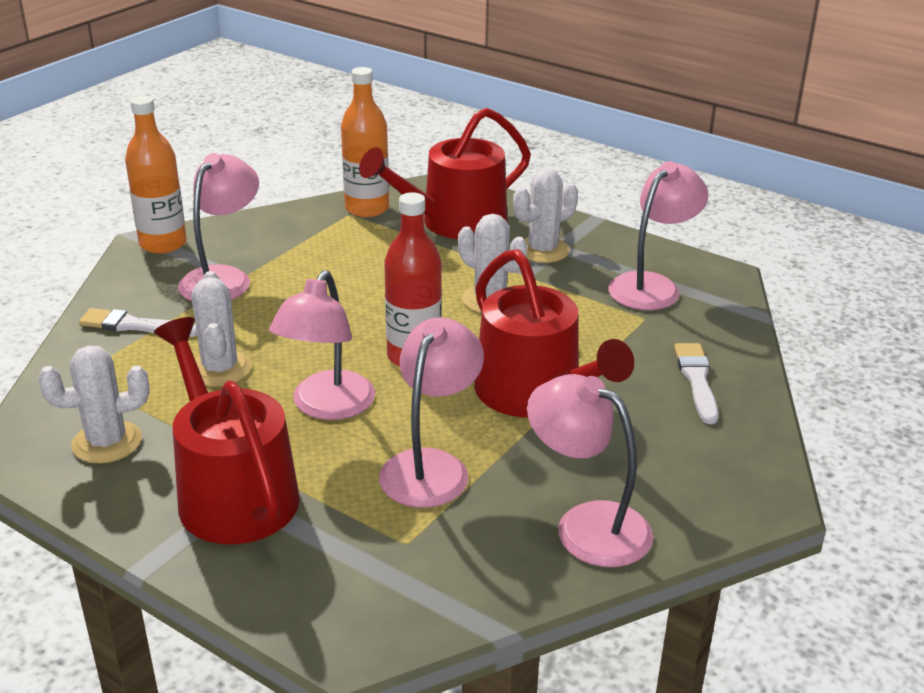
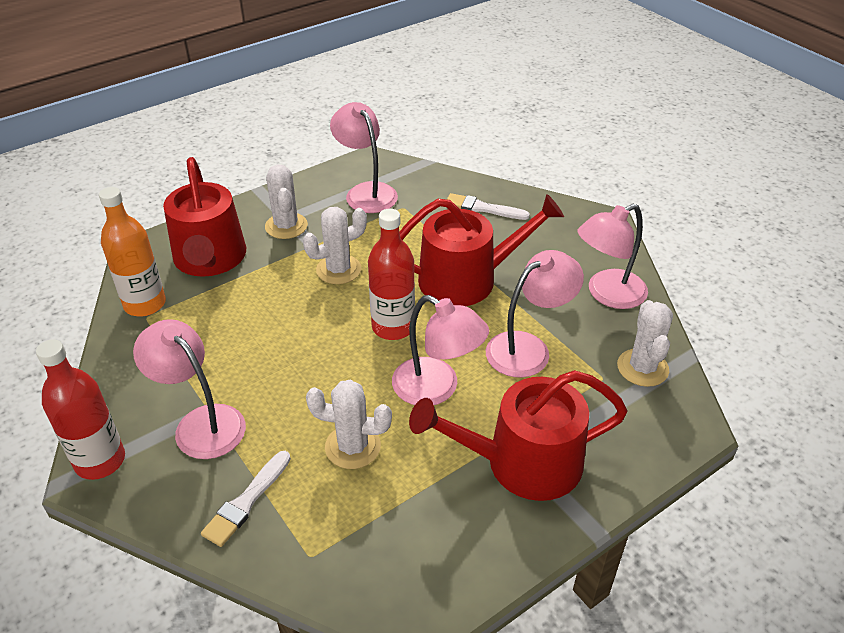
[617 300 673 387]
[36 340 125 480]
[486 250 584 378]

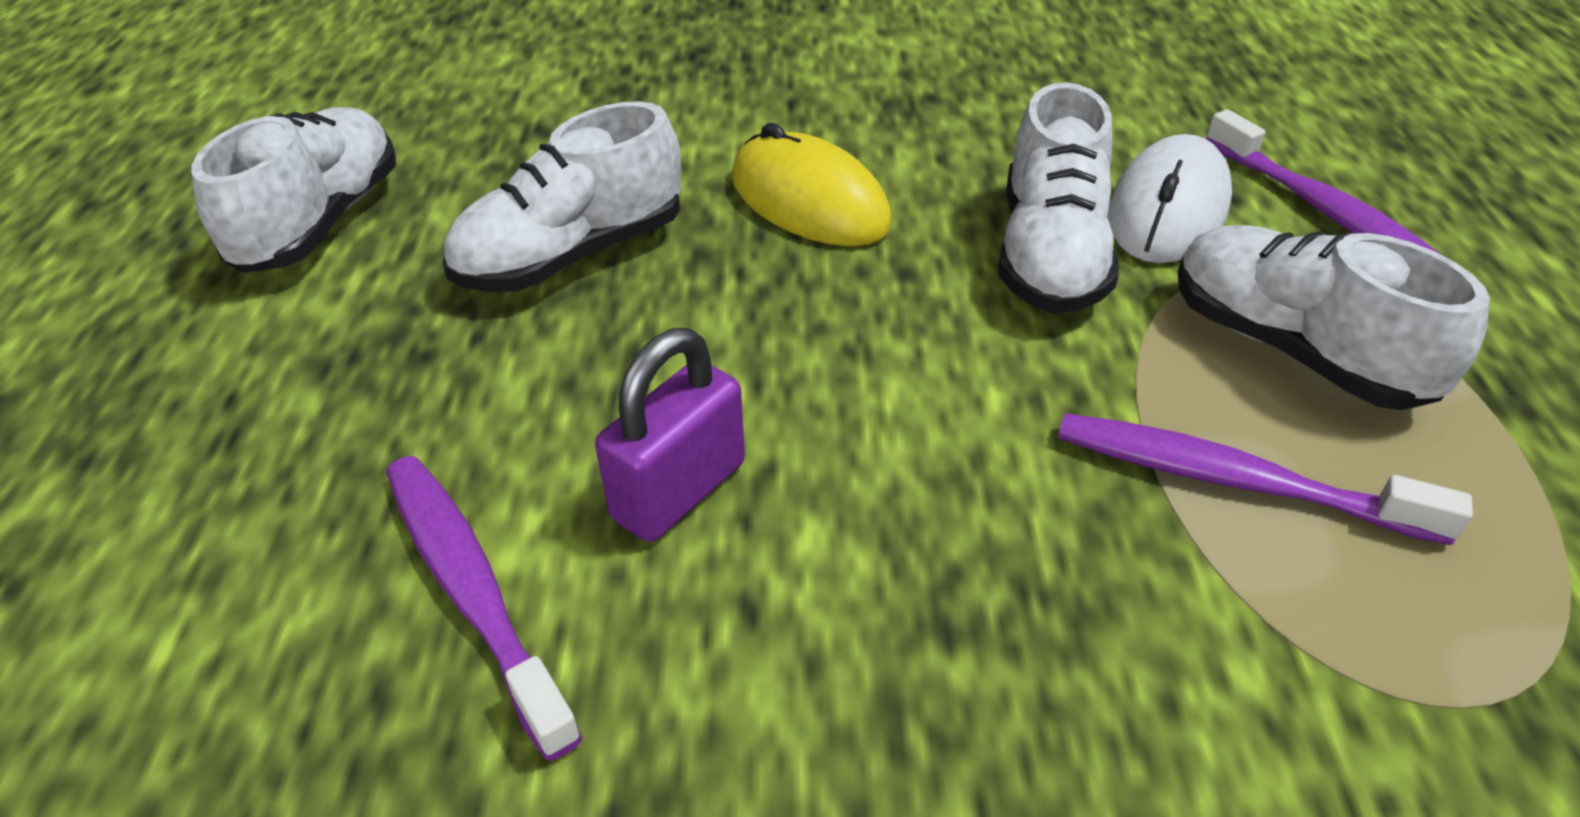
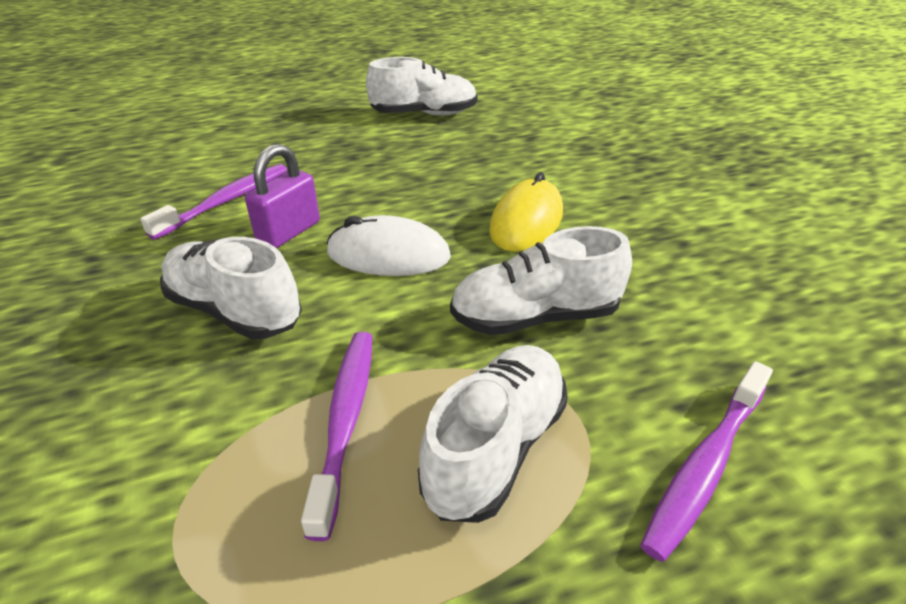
[160 237 302 339]
[245 144 320 248]
[326 215 451 276]

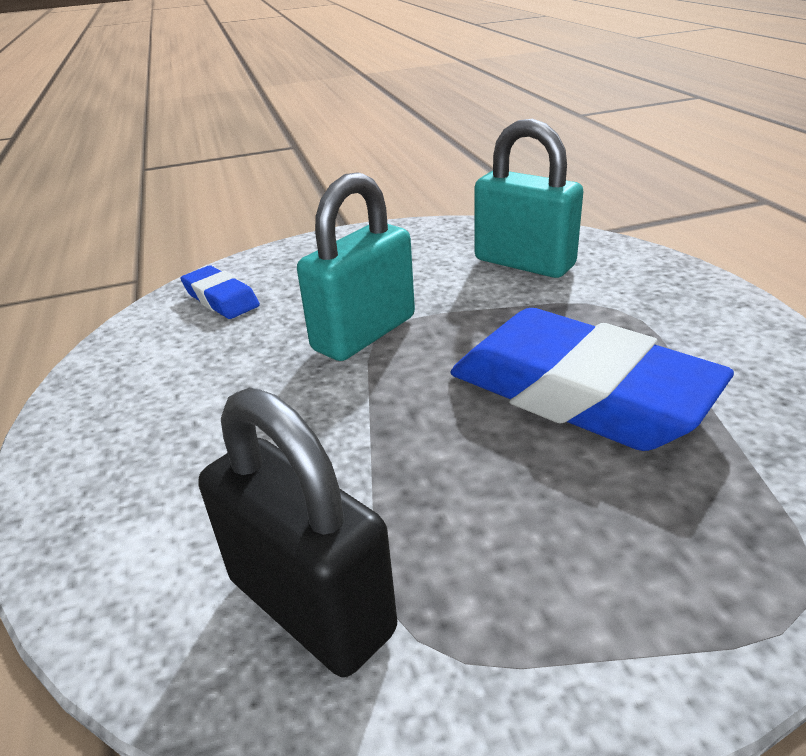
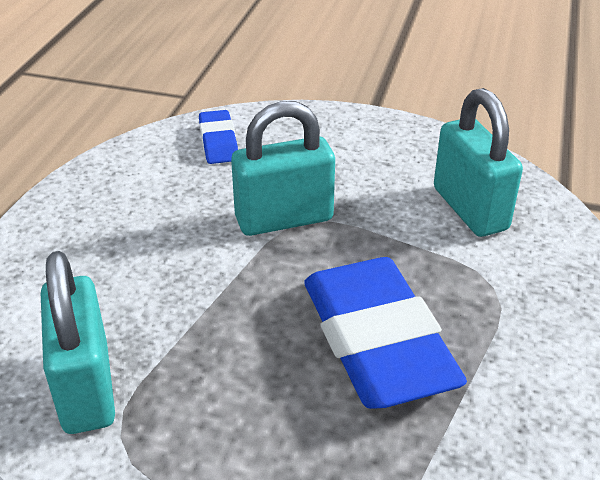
[41 251 115 434]

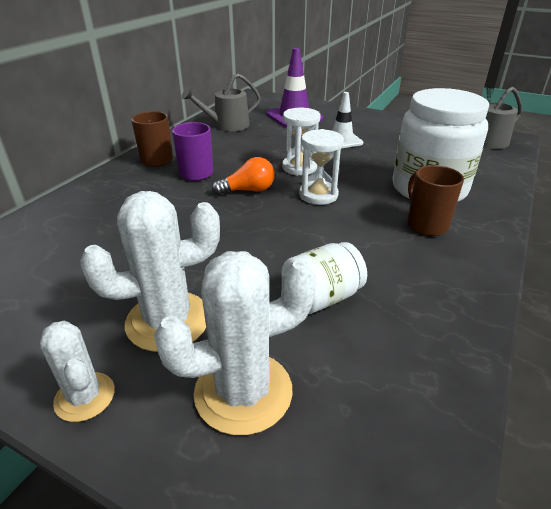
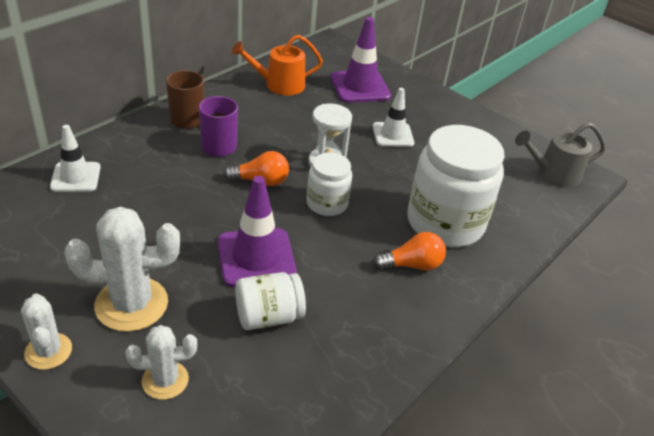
[126 325 197 400]
[232 35 323 95]
[306 153 352 216]
[373 232 446 270]
[50 125 101 192]
[218 176 297 287]

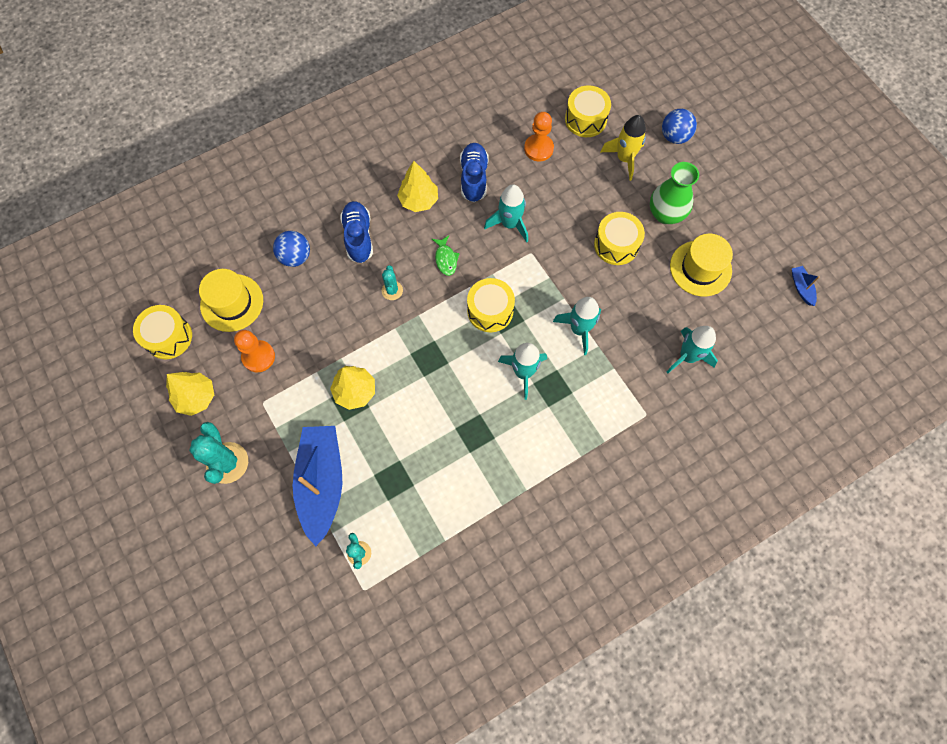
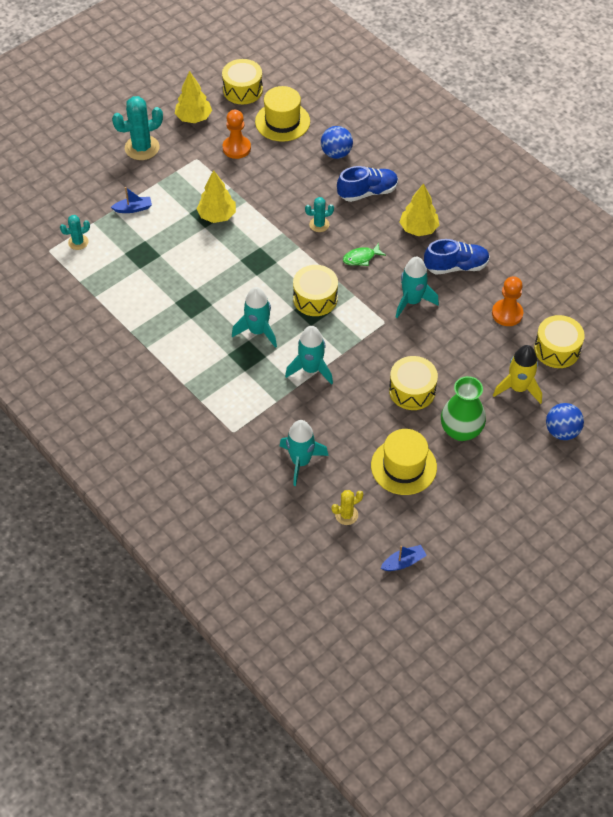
[111 187 152 213]
[332 490 363 525]

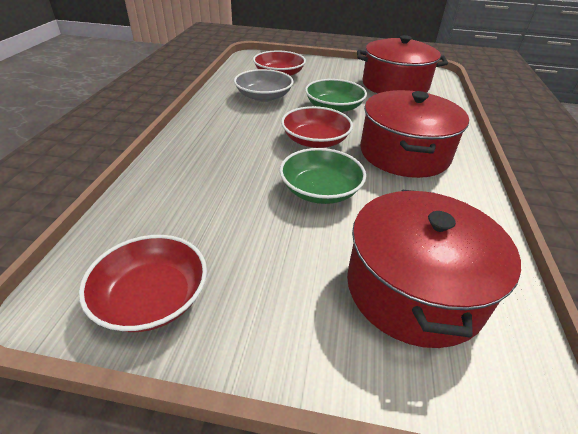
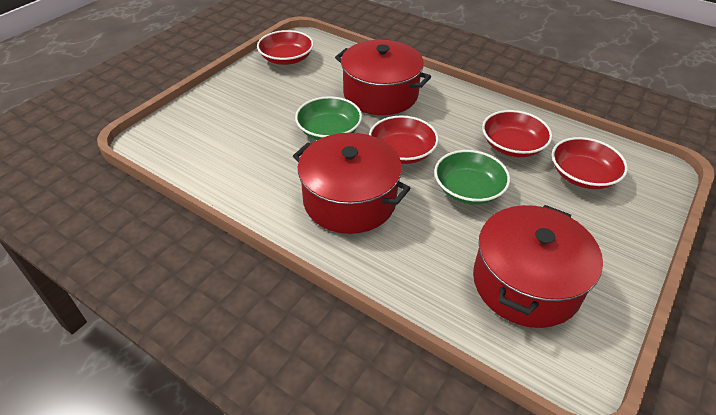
[482 110 552 157]
[335 40 431 115]

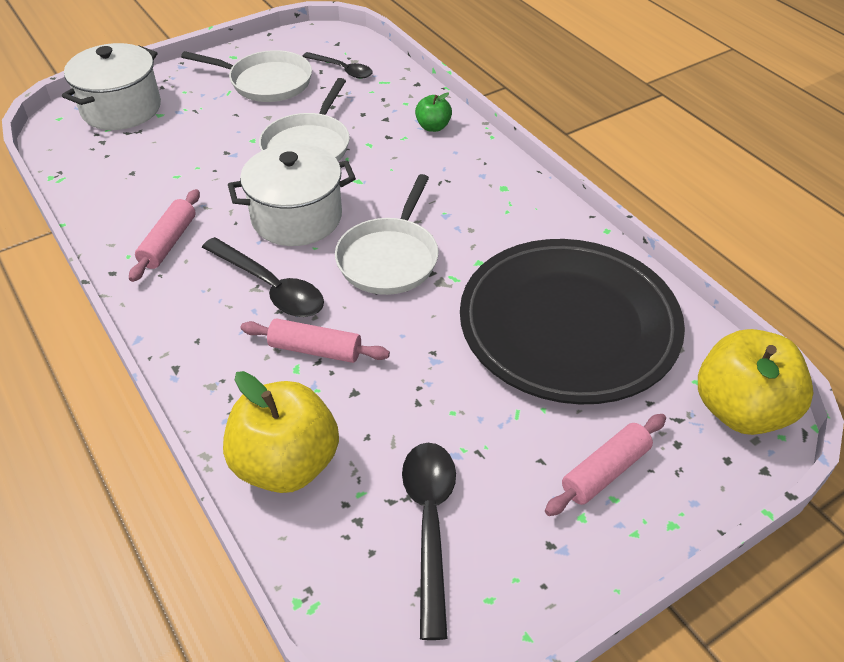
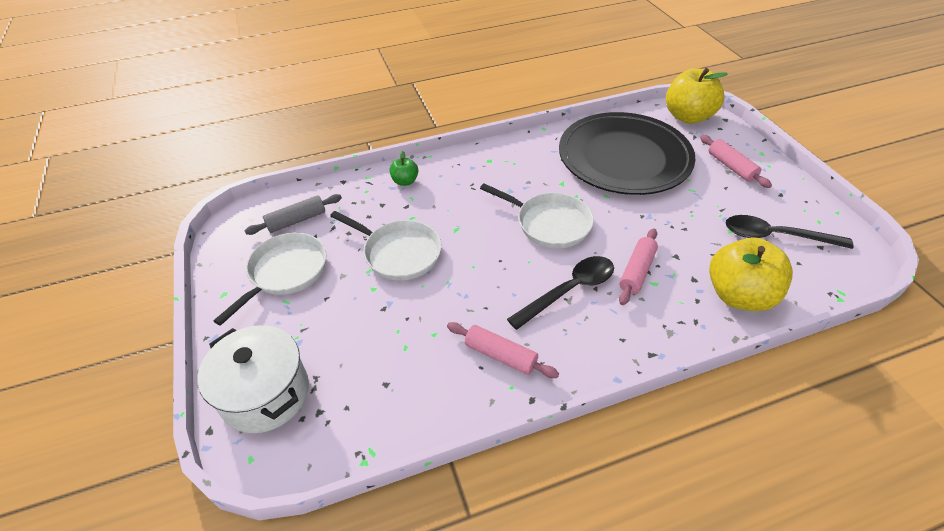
[228 143 356 246] (first image)
[245 194 342 235]

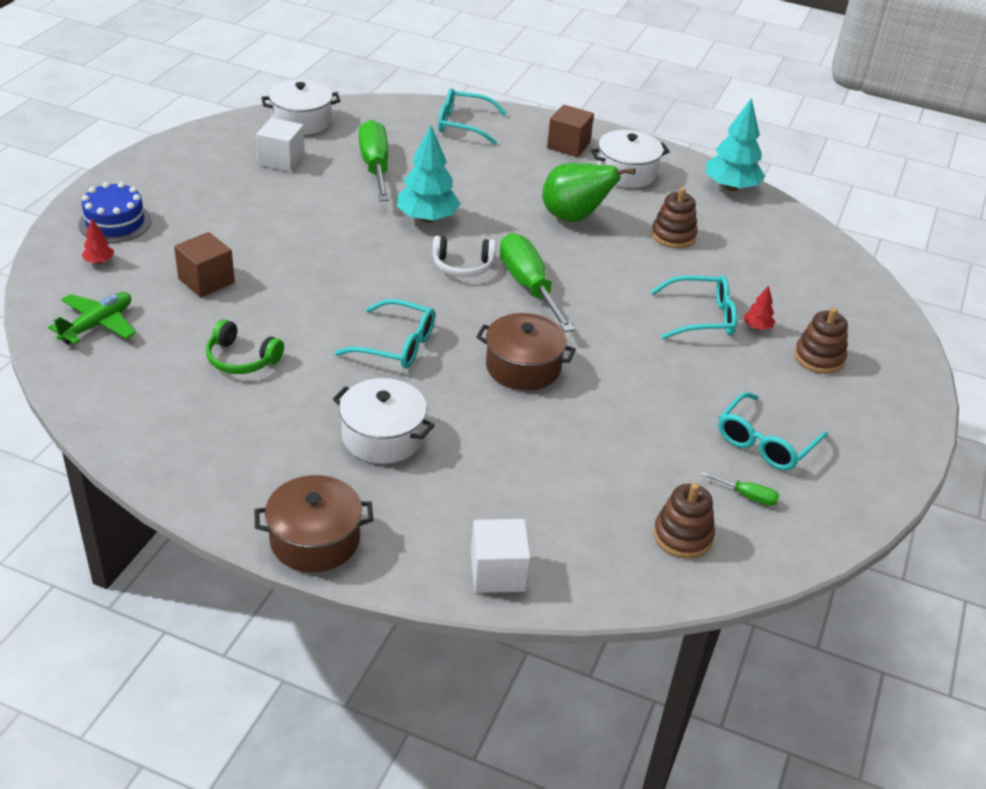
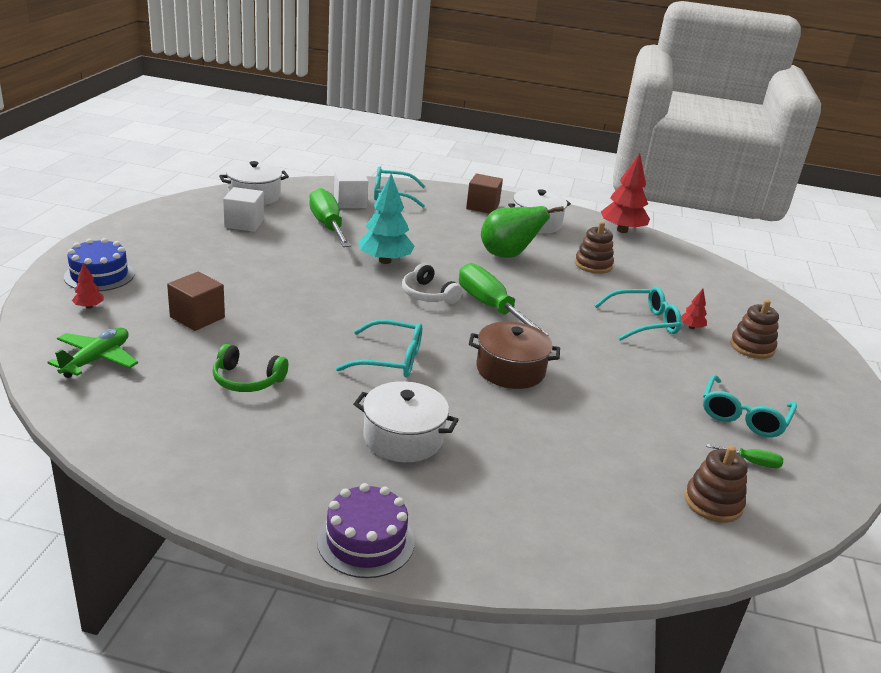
[317 483 415 578]
[402 263 462 304]
[334 170 368 208]
[601 153 650 233]

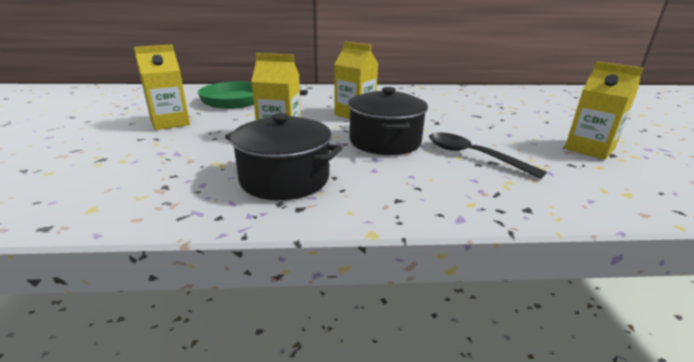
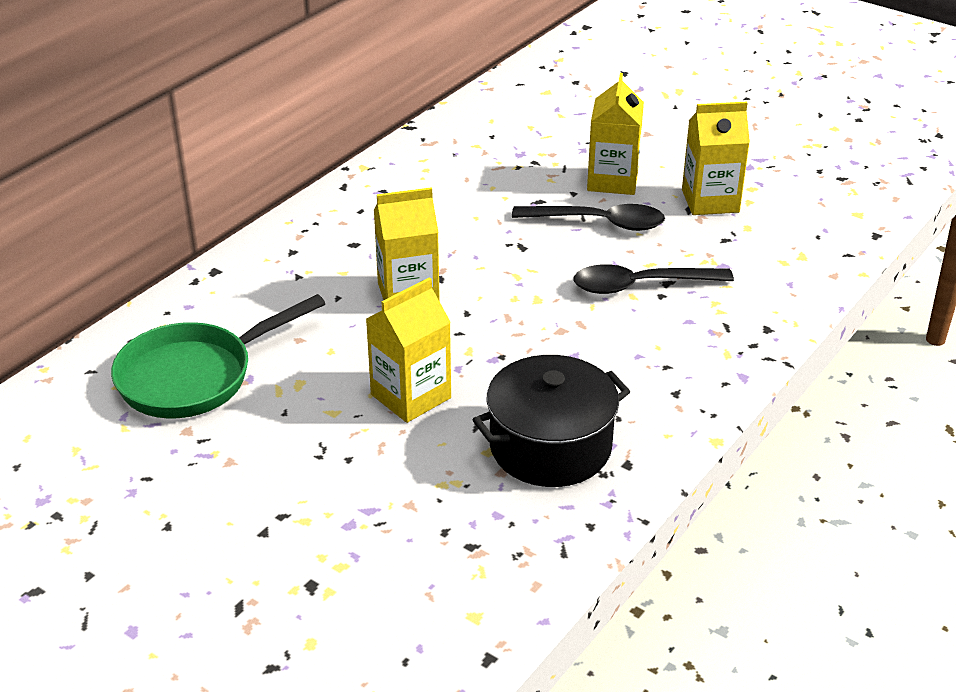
[587 73 644 195]
[348 87 428 155] (first image)
[512 204 665 231]

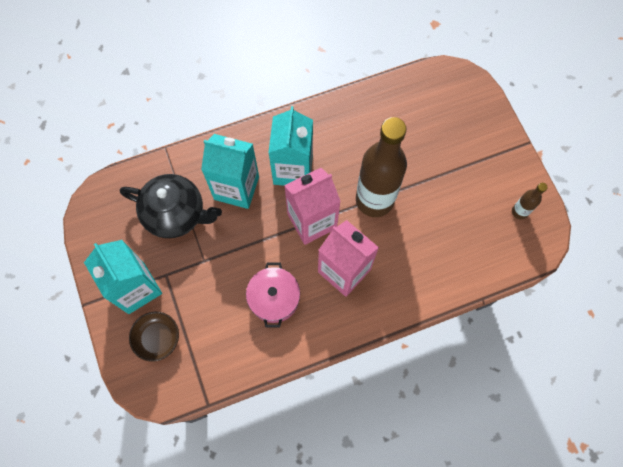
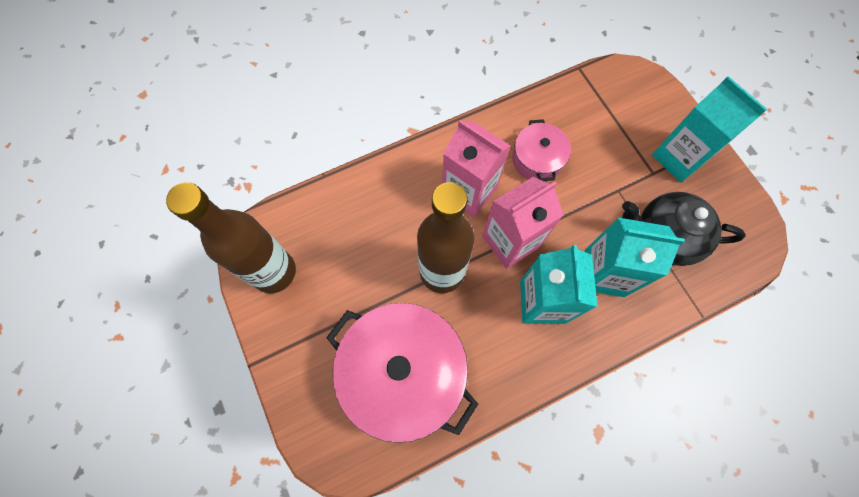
[129 312 179 362] (first image)
[166 182 296 293]
[326 303 478 443]

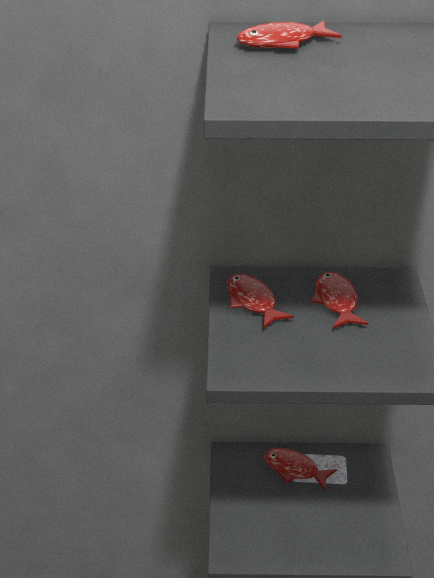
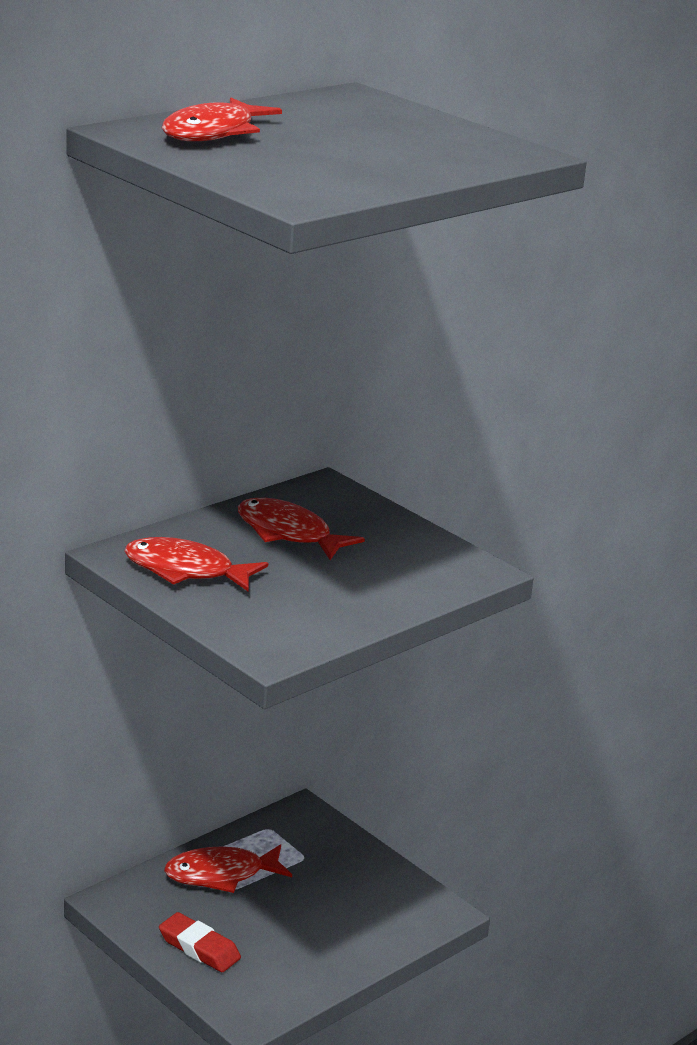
[159 912 241 972]

